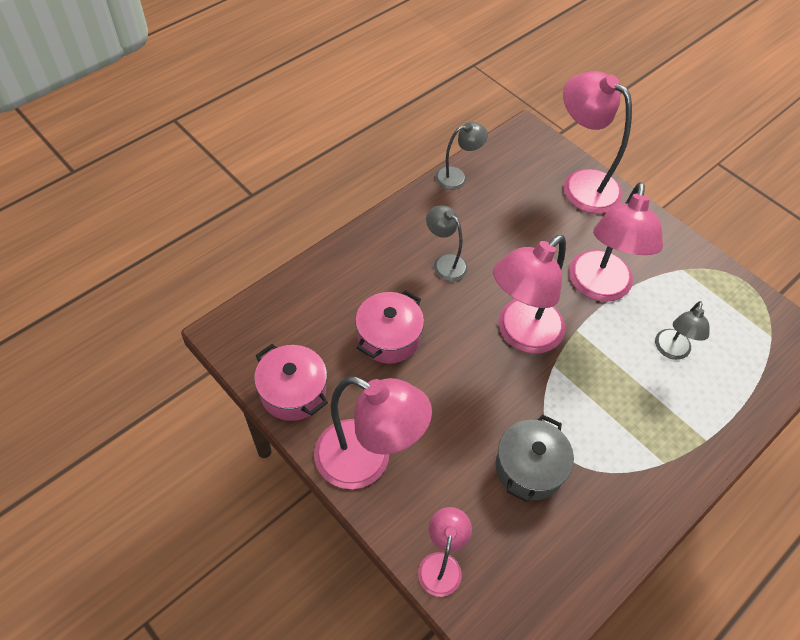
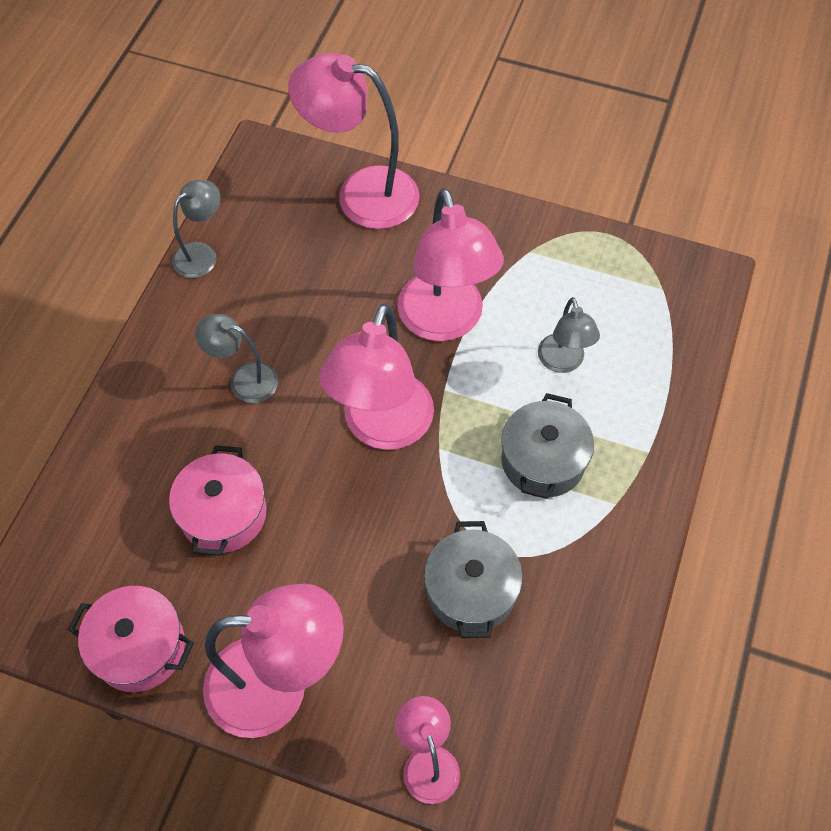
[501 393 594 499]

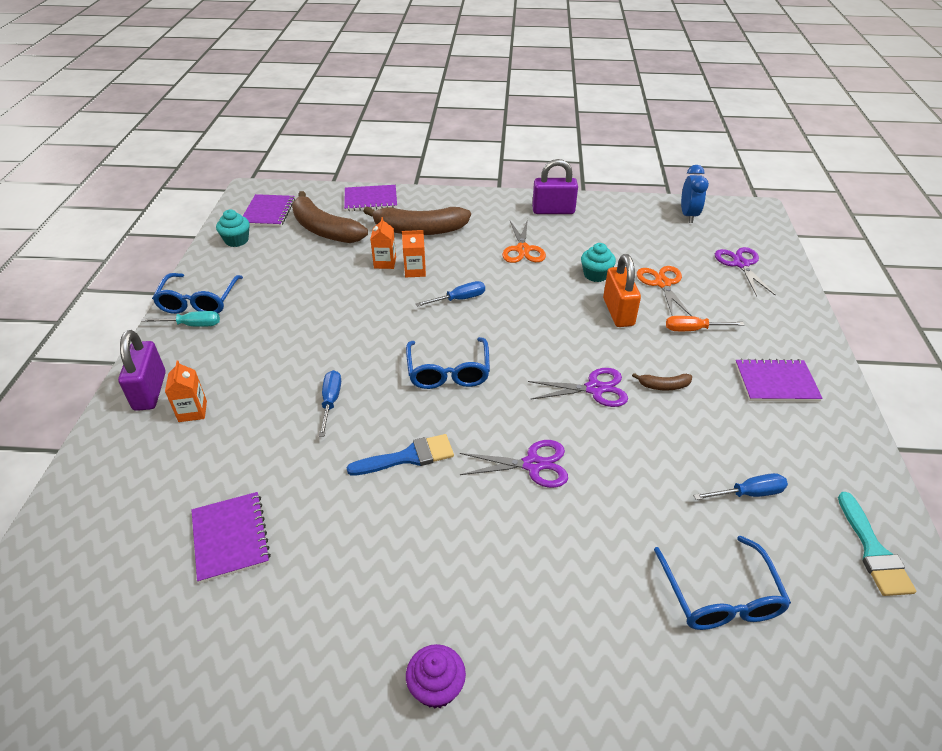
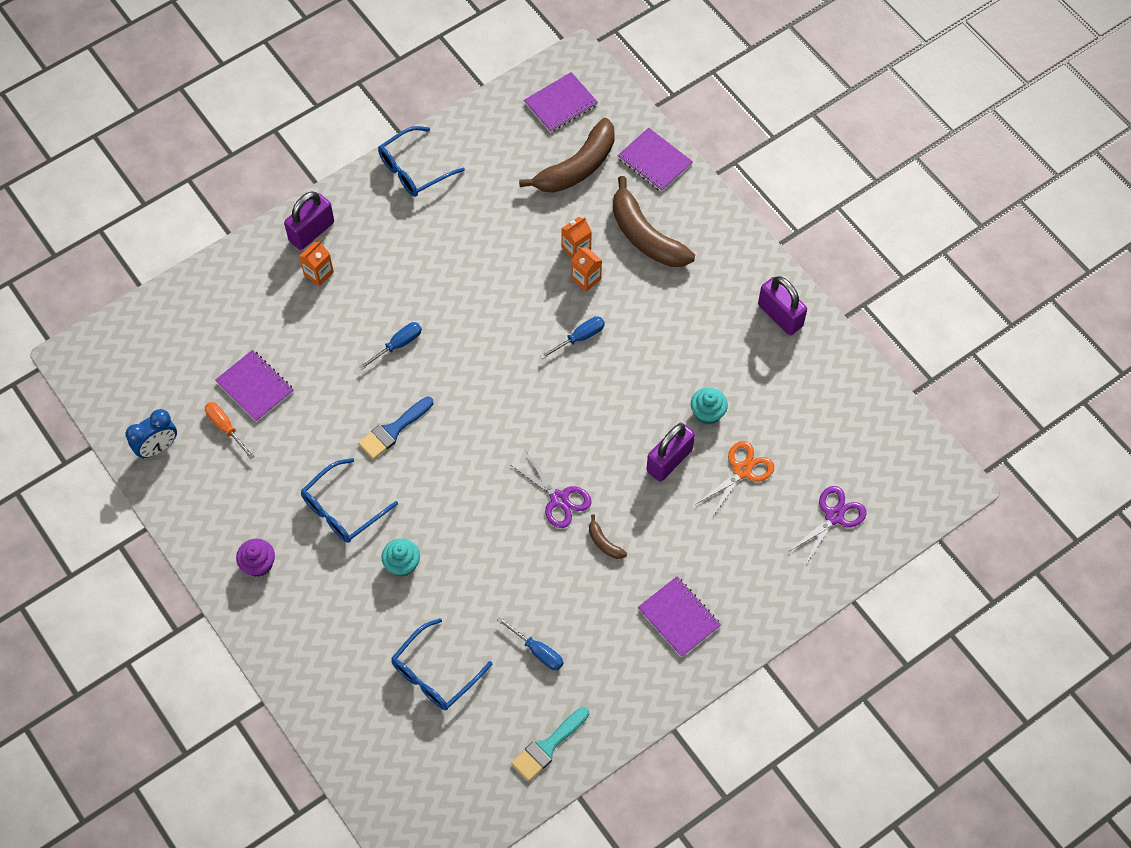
[141 311 220 327] (first image)
[215 350 294 422]
[381 538 420 577]
[519 118 615 193]
[358 397 433 459]
[301 458 398 543]
[540 316 605 359]
[460 440 568 488] (first image)
[502 219 546 263] (first image)
[646 423 695 482]
[205 402 254 459]
[125 409 177 459]

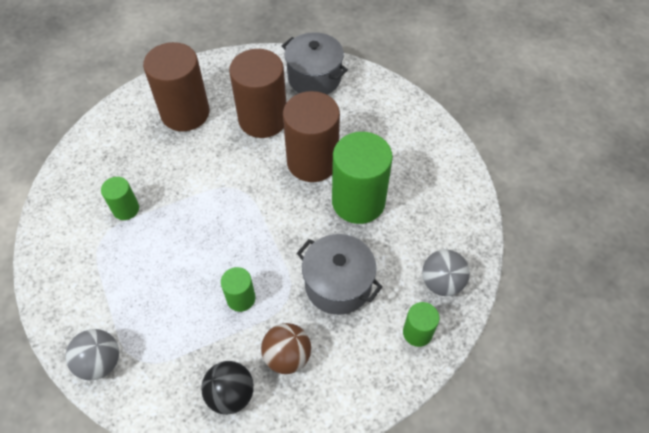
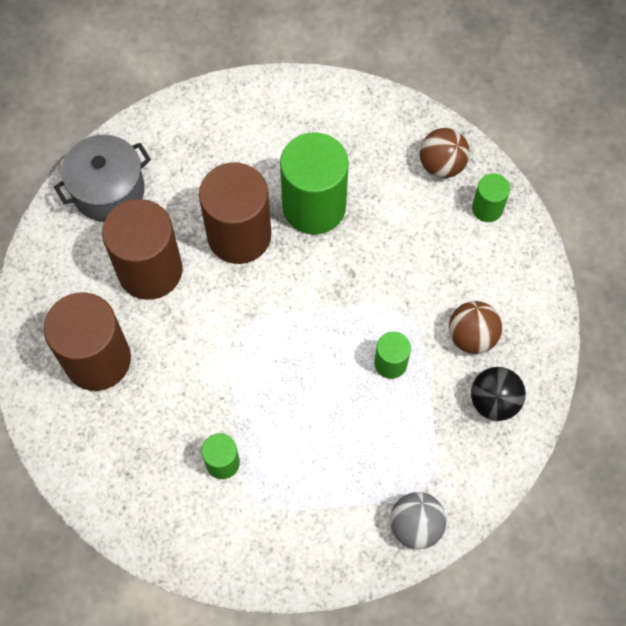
[297 234 383 315] (first image)
[419 128 470 178]

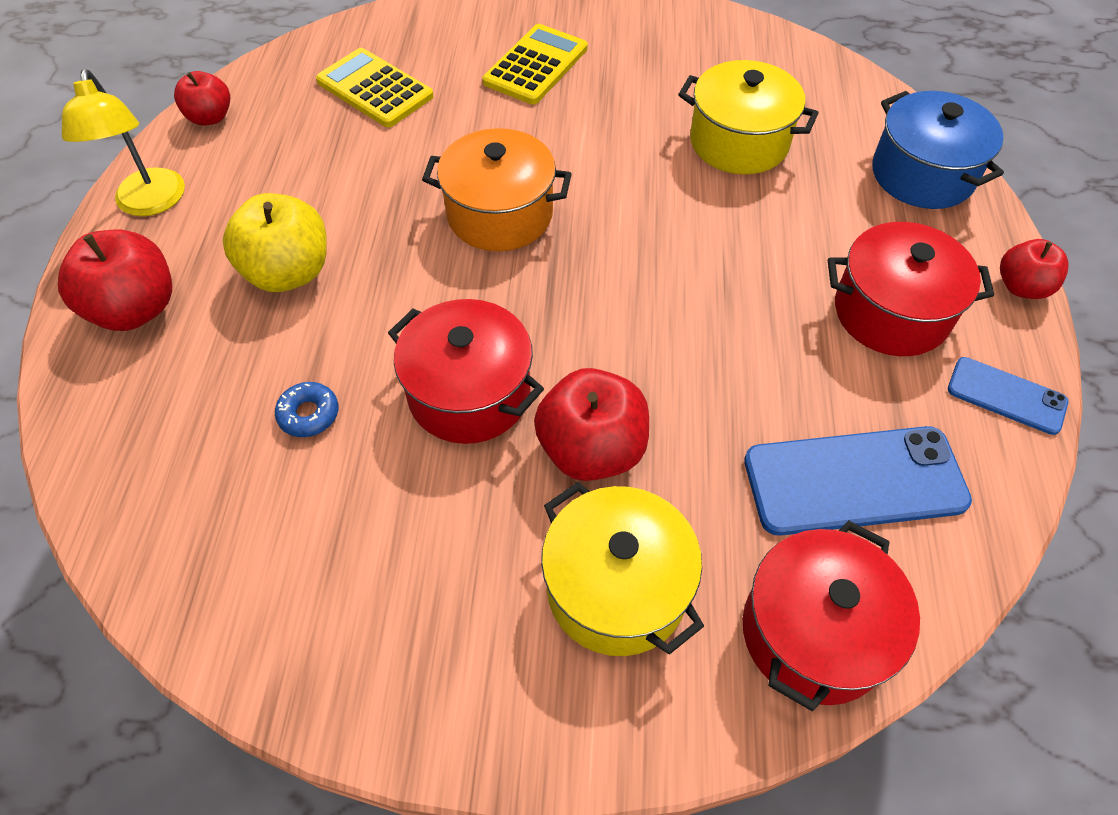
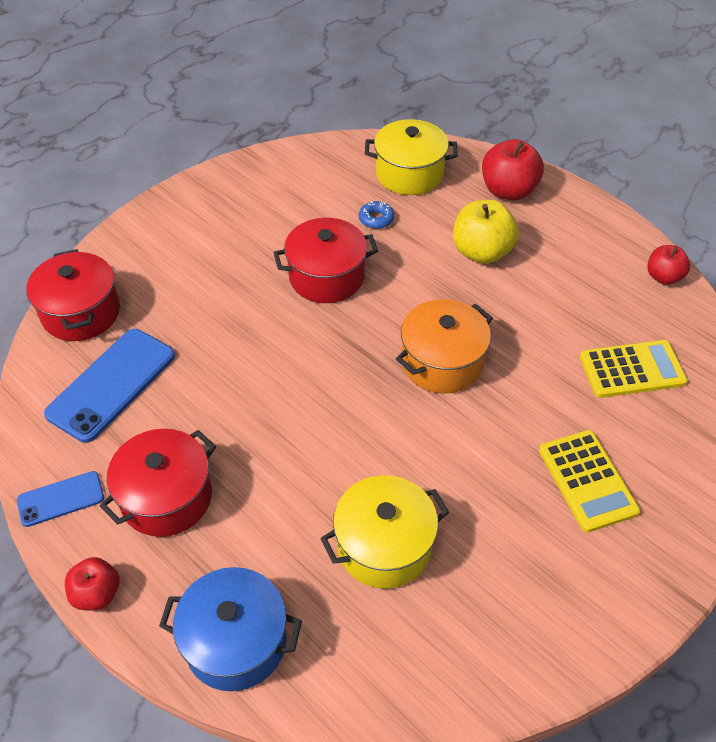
[62 69 185 216] (first image)
[534 368 649 481] (first image)
[365 119 458 195]

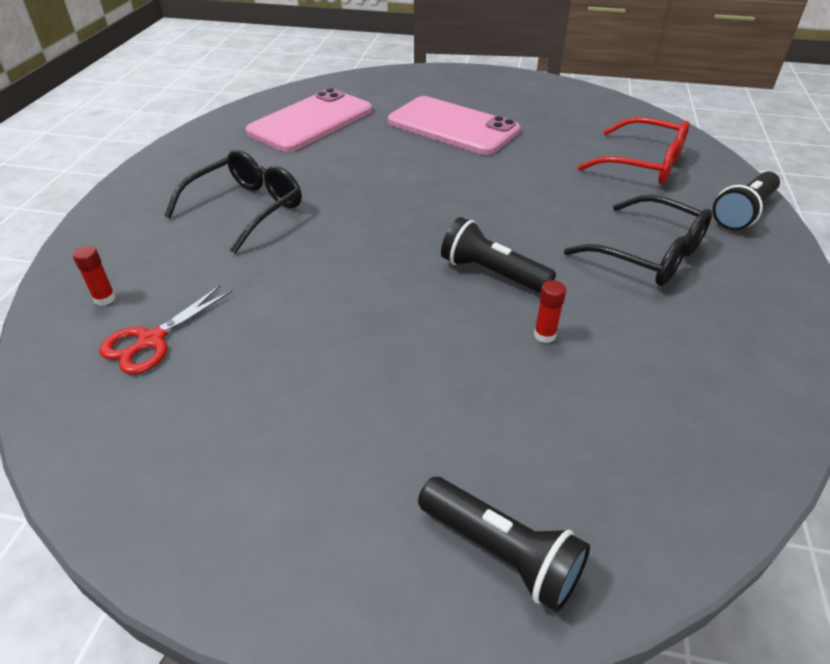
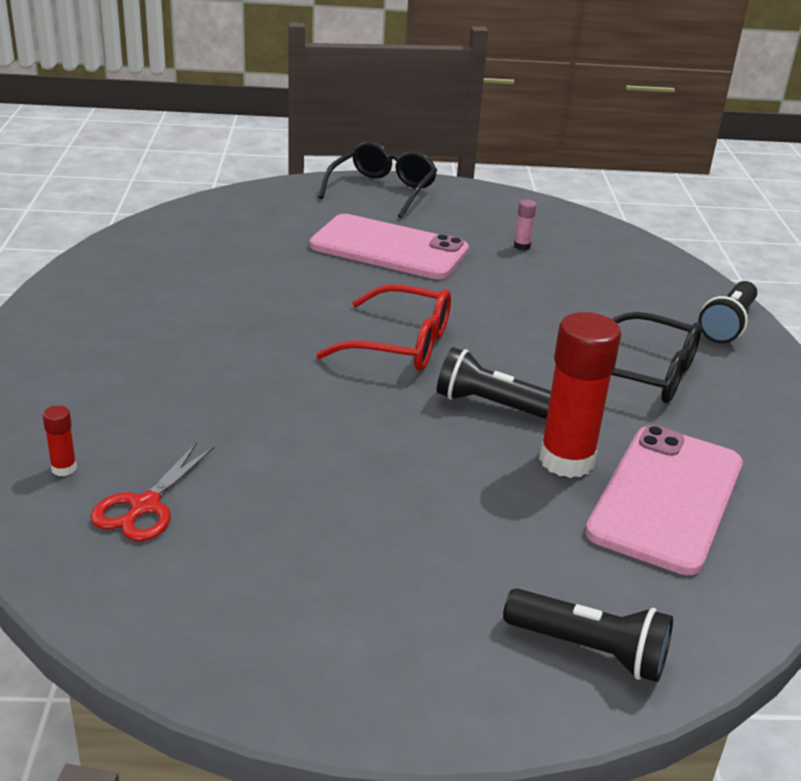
[318 141 437 218]
[585 425 743 575]
[539 312 621 478]
[316 284 451 371]
[514 200 537 250]

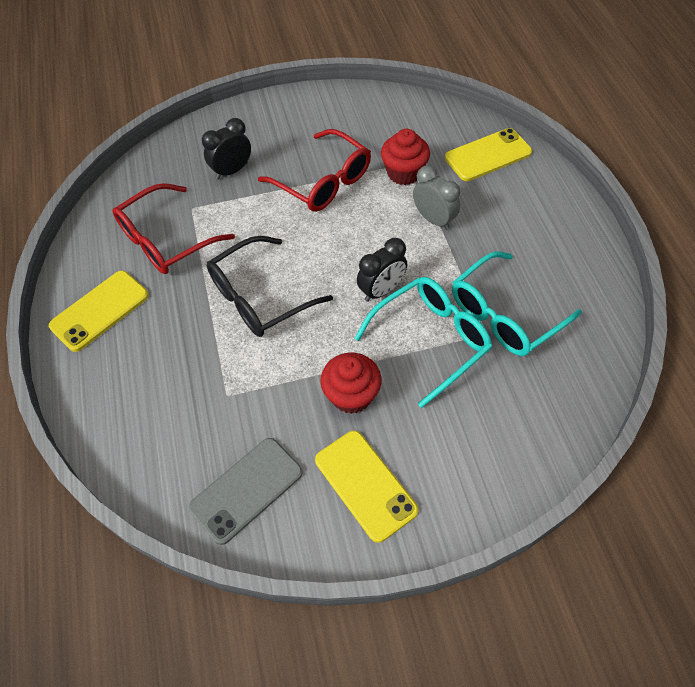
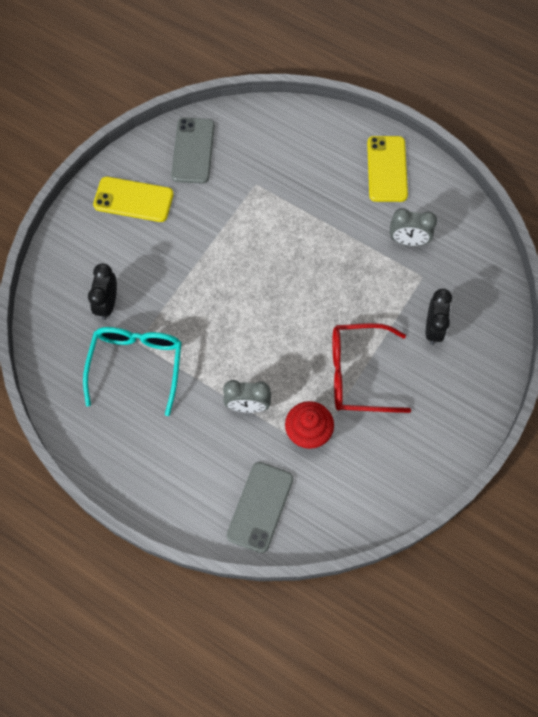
[390 208 437 246]
[207 236 333 337] (first image)
[320 353 381 414] (first image)
[354 277 492 408] (first image)
[88 263 117 320]
[227 462 293 553]

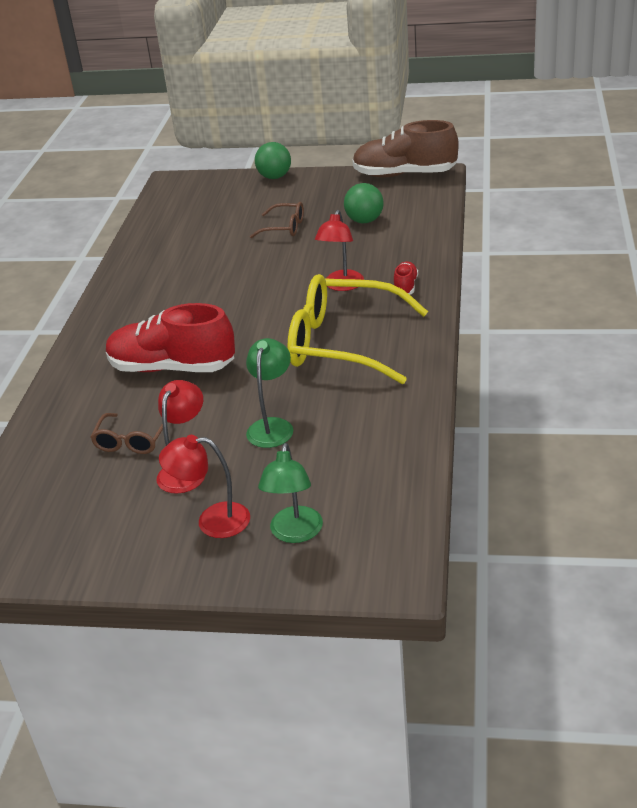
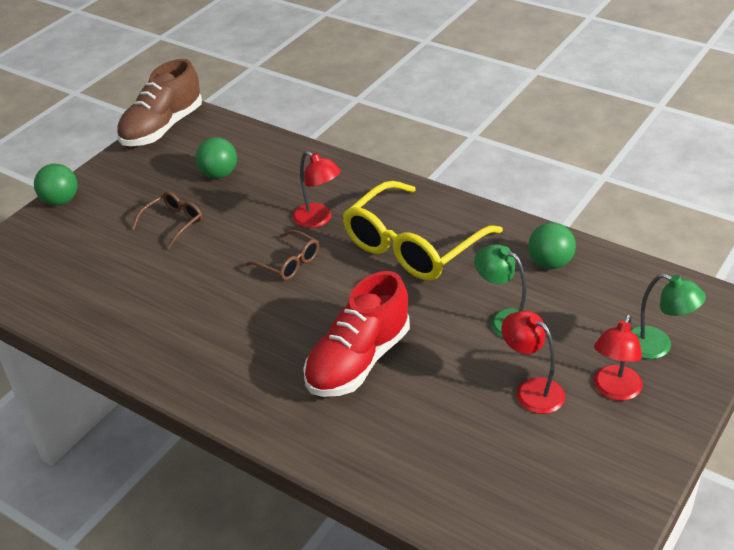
[245 230 319 280]
[394 261 418 295] (first image)
[528 222 576 269]

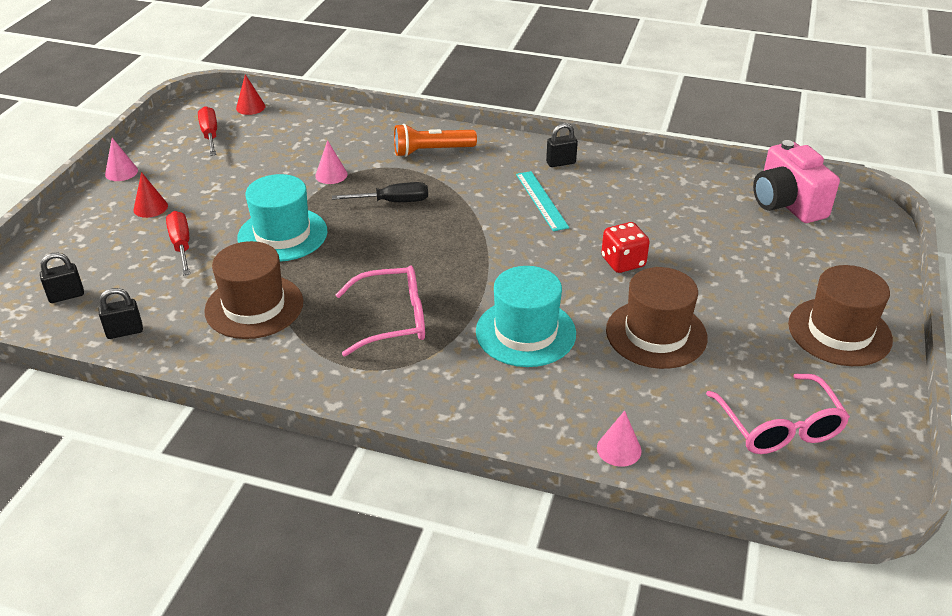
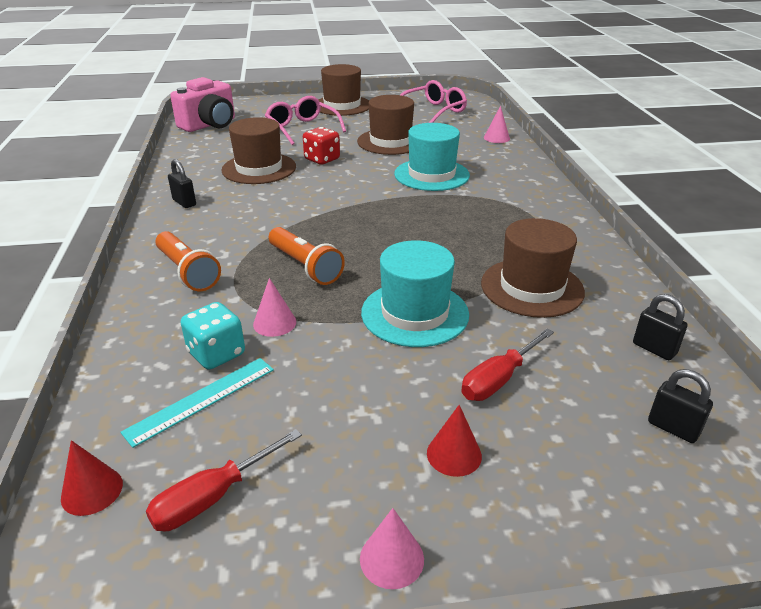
[269 227 345 285]
[265 96 346 145]
[120 358 274 448]
[181 302 245 369]
[221 117 296 184]

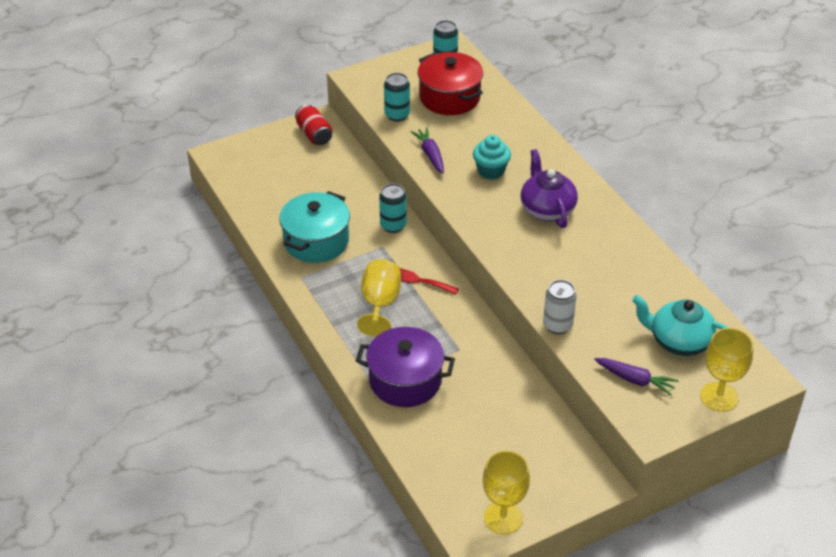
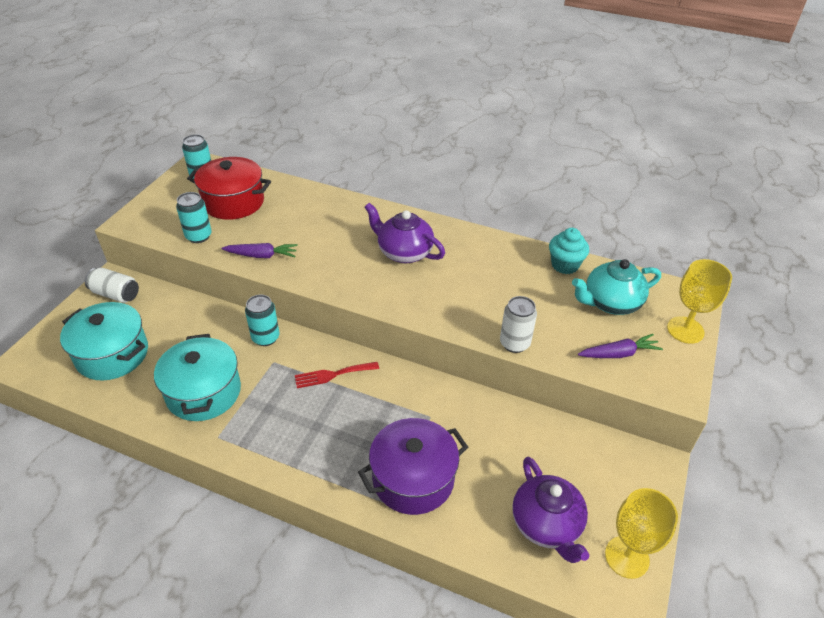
[85 268 139 303]
[357 259 401 337] (first image)
[222 243 298 258]
[549 228 589 274]
[60 302 148 381]
[512 457 589 563]

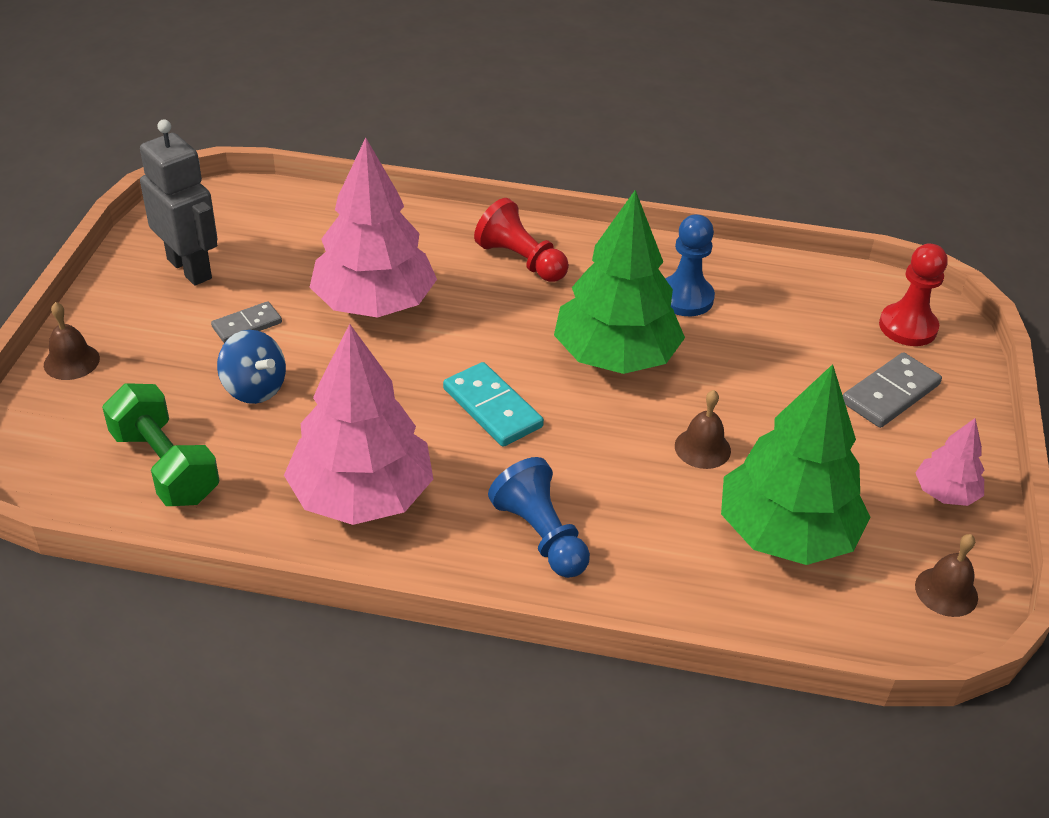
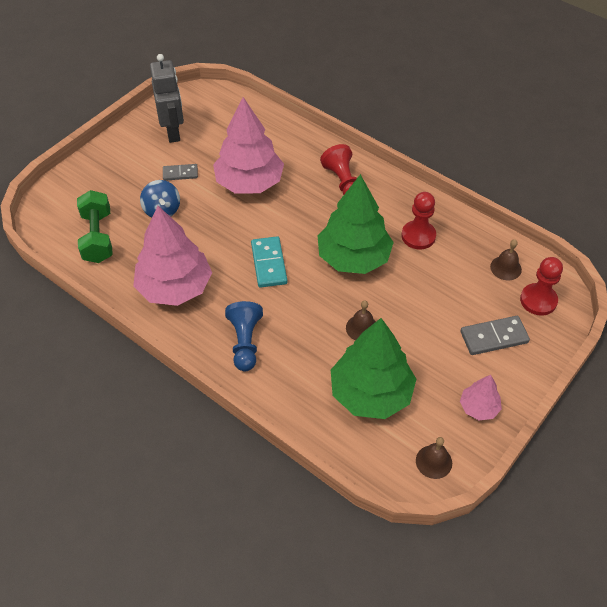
[490 239 522 280]
[402 192 436 249]

